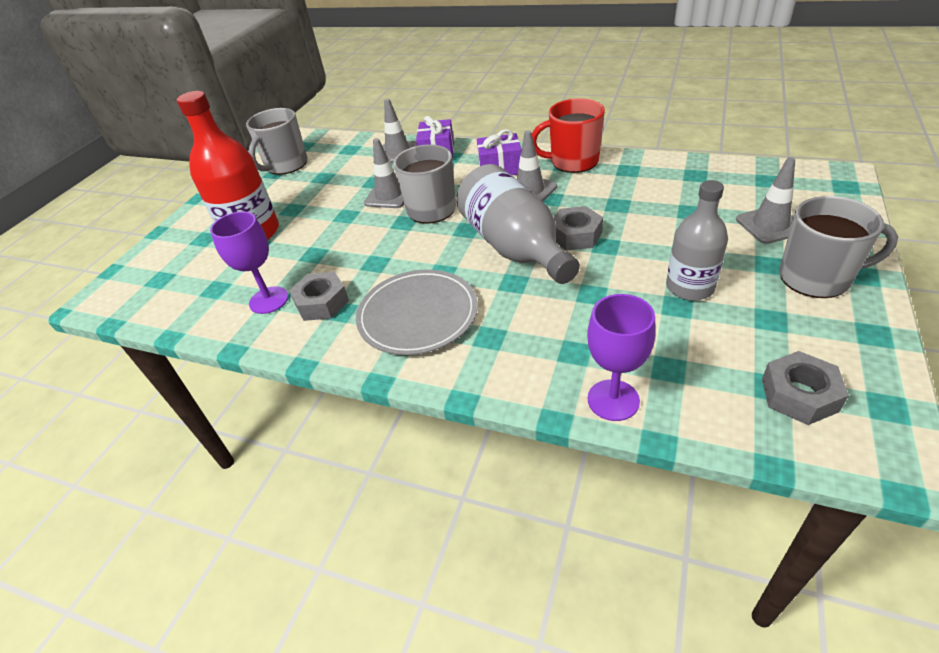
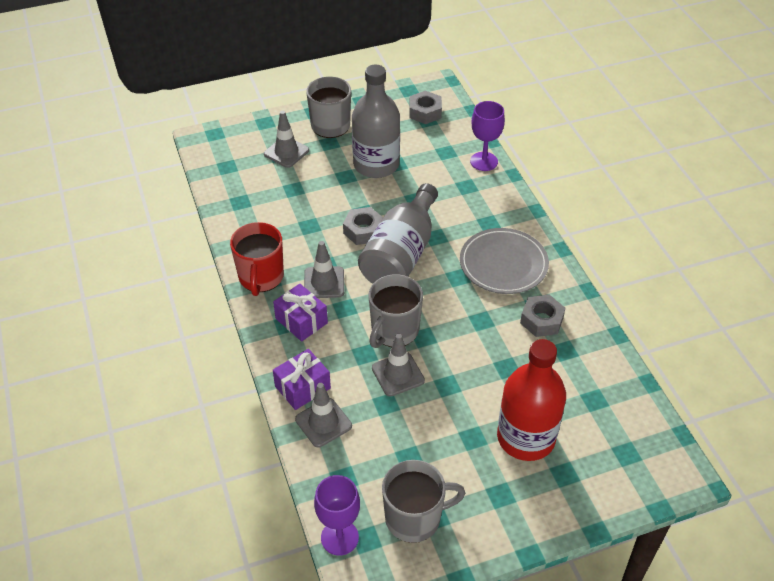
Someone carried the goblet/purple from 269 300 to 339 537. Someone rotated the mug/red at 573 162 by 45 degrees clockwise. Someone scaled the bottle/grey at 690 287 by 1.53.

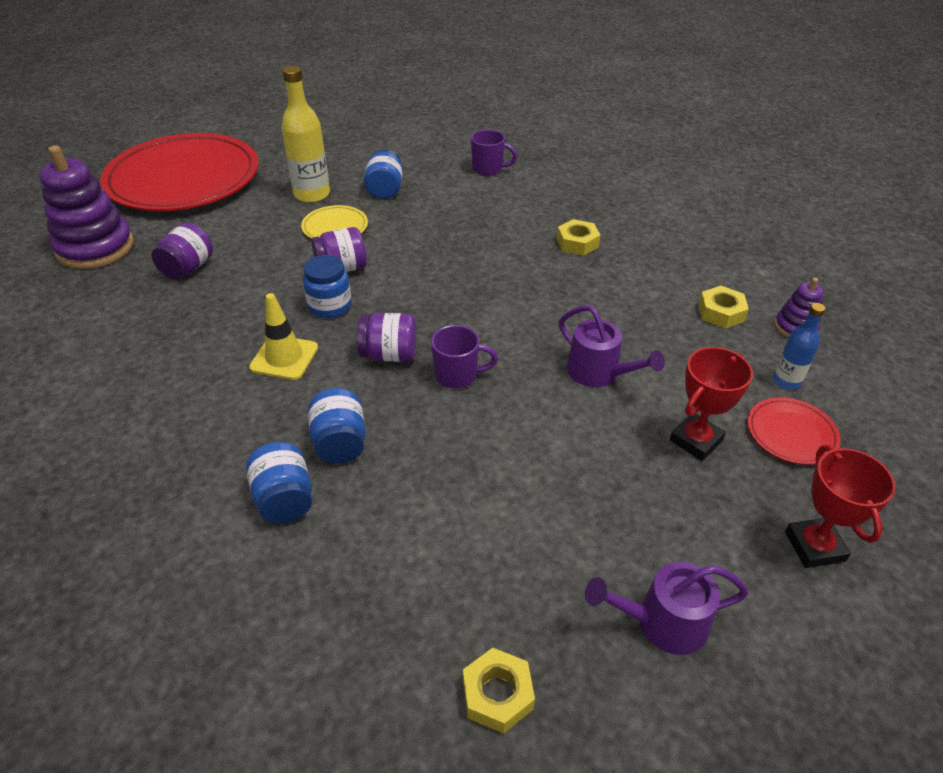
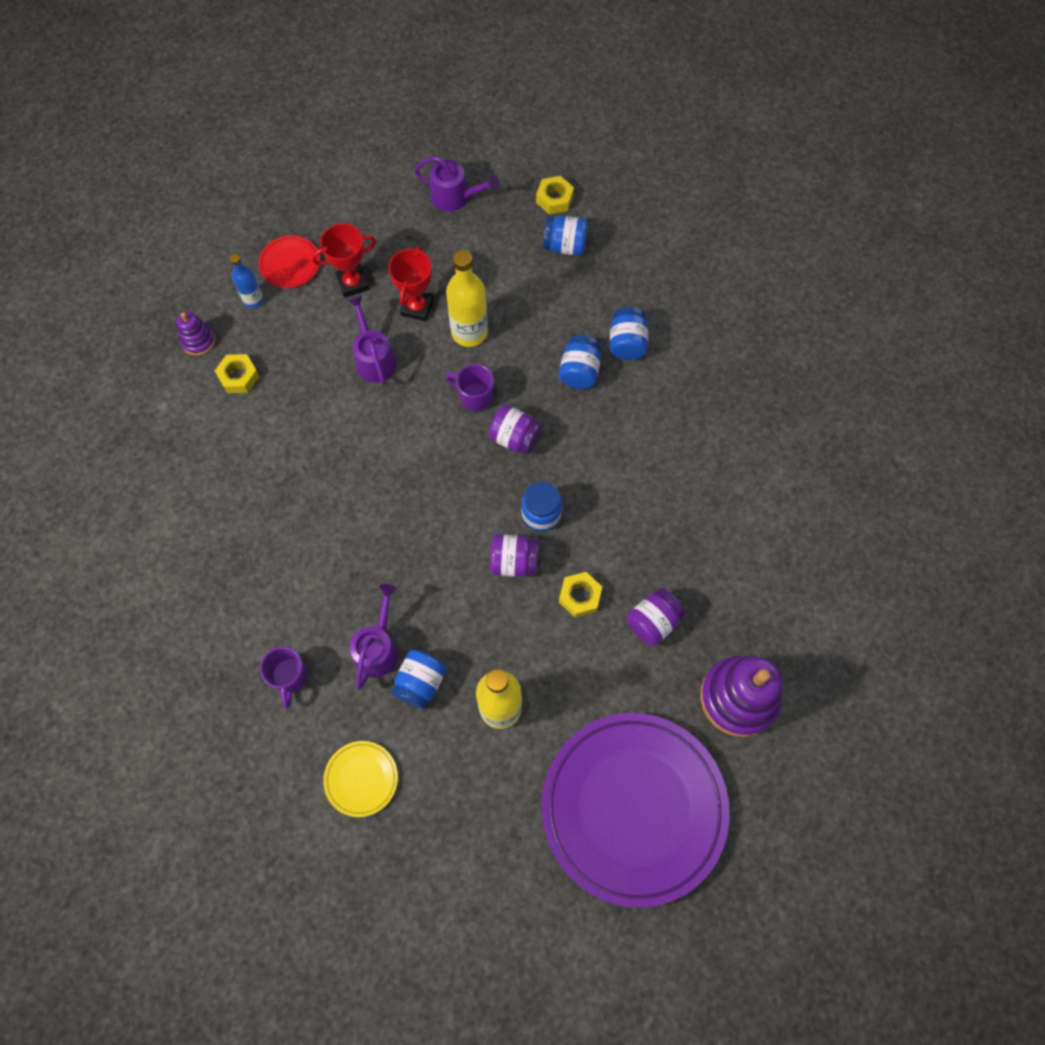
Someone repainted the plate/red at 183 179, which became the plate/purple at 633 808. Someone took away the traffic cone/yellow at 284 358. Someone carried the plate/yellow from 335 227 to 361 779. Someone rotated the mug/purple at 488 169 by 135 degrees counterclockwise. Someone carried the nut/yellow from 577 243 to 580 596. Someone carried the trophy/red from 814 546 to 417 307. Someone put down the watering can/purple at 378 648. Someone put down the bottle/yellow at 469 332. Someone put down the jar/blue at 565 246.

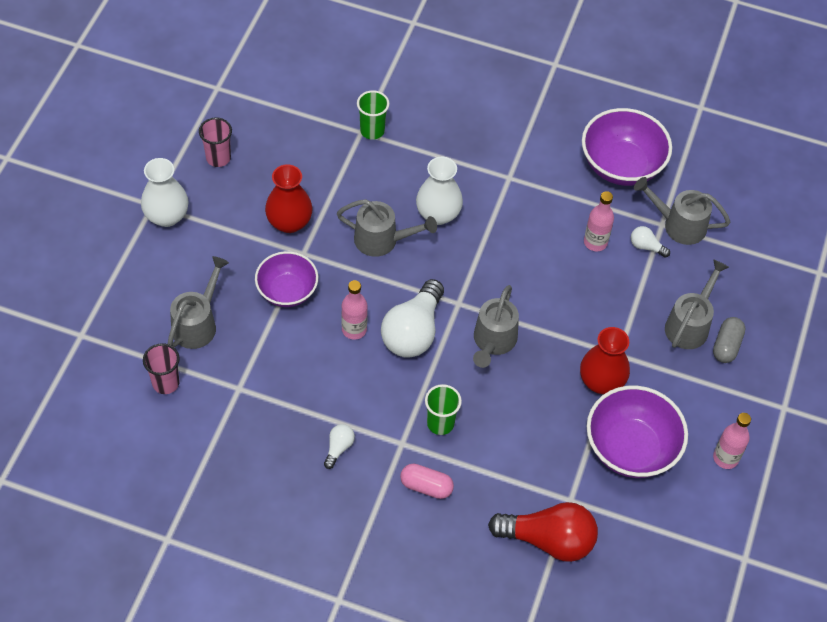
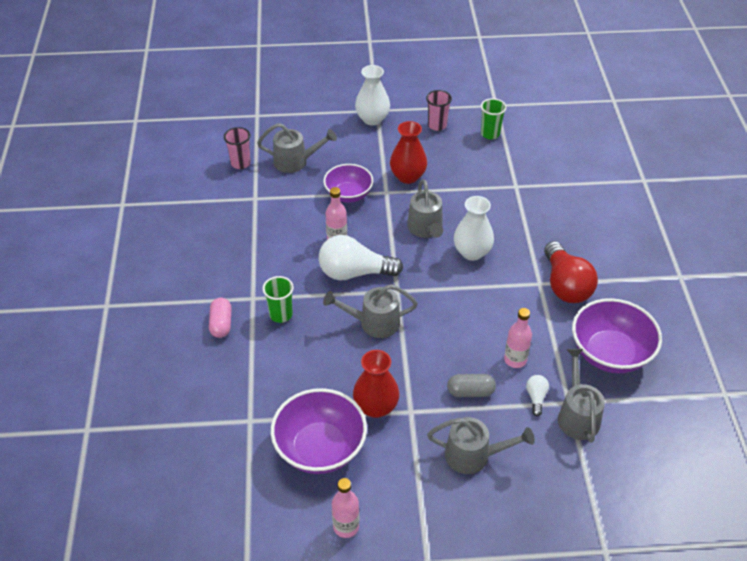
Someone took away the light bulb/white at 339 448. Someone carried the cup/green from 372 131 to 490 134. Someone carried the light bulb/red from 548 540 to 565 285. Someone carried the capsule/grey from 726 346 to 470 392.

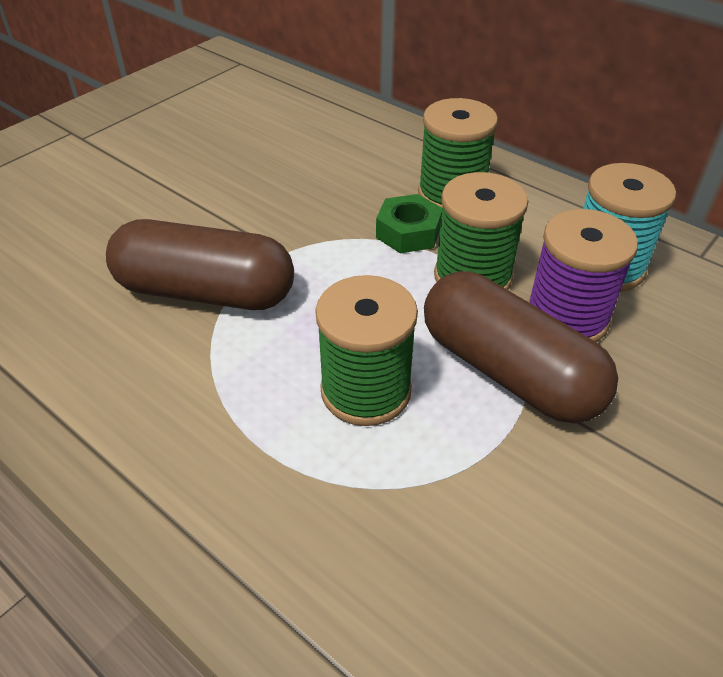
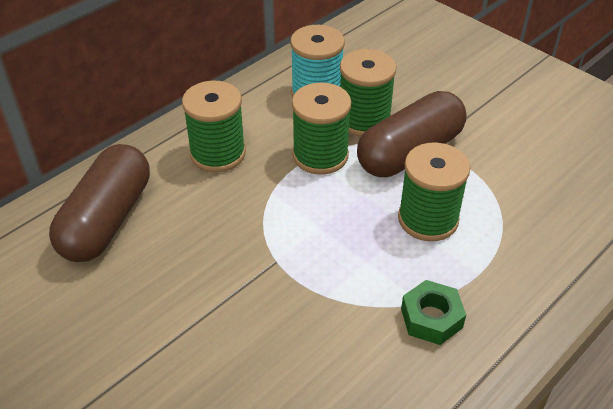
Someone carried the capsule/brown from 206 292 to 107 220. Someone carried the nut/green from 408 232 to 431 318. Someone repainted the spool/purple at 566 318, which became the spool/green at 364 120.

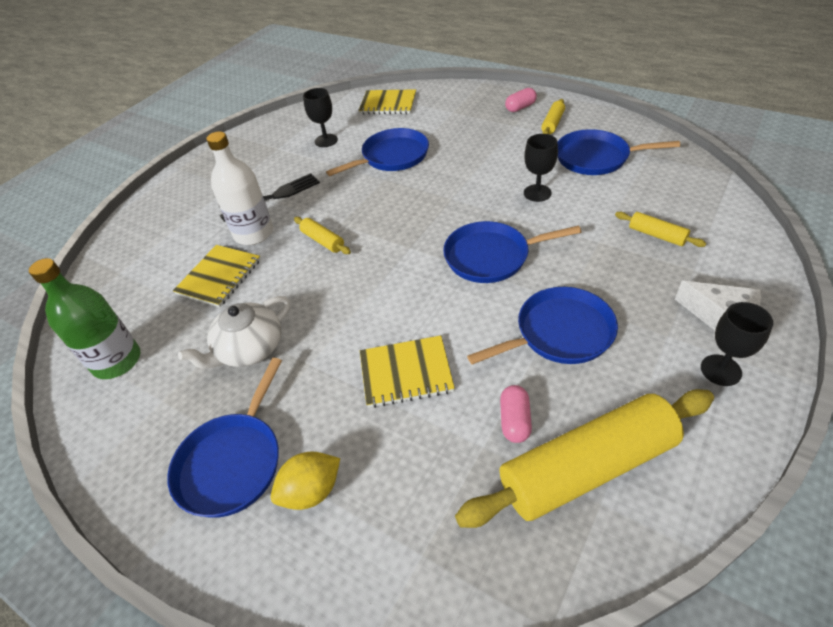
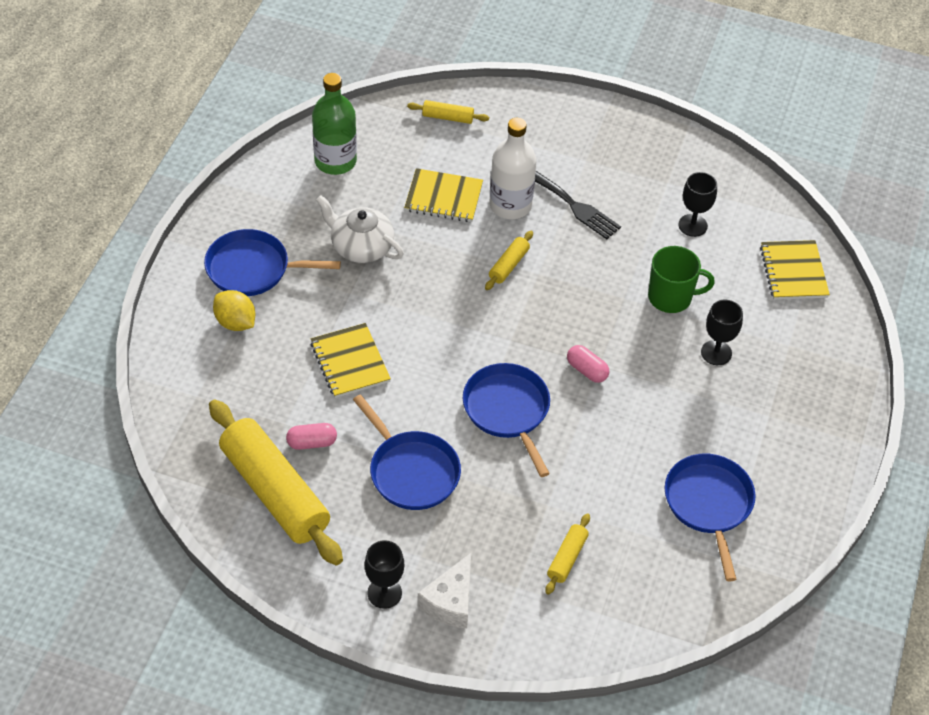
Someone swapped the pan/blue at 392 157 for the mug/green at 671 297. Someone carried the capsule/pink from 520 107 to 587 370. Someone carried the goblet/black from 537 193 to 716 353. Someone carried the rolling pin/yellow from 552 123 to 448 117.

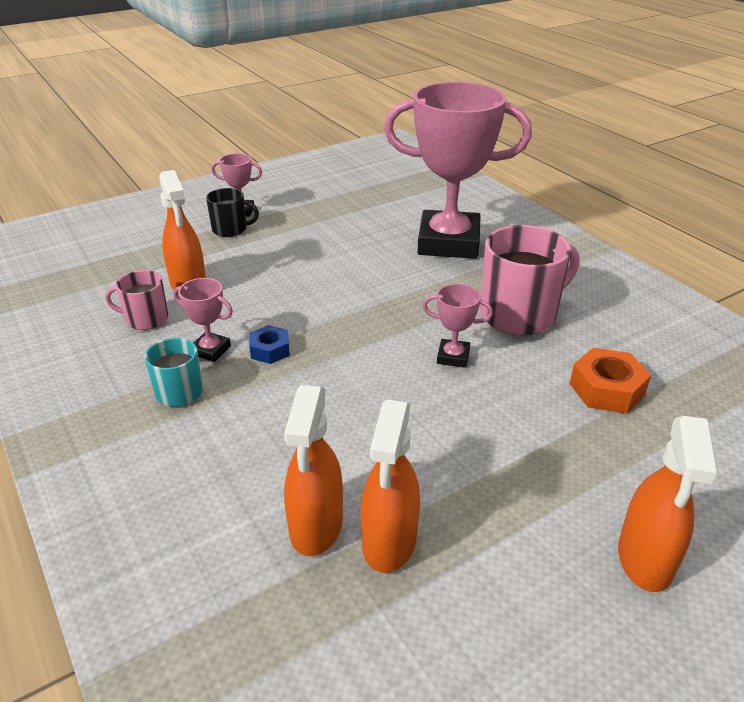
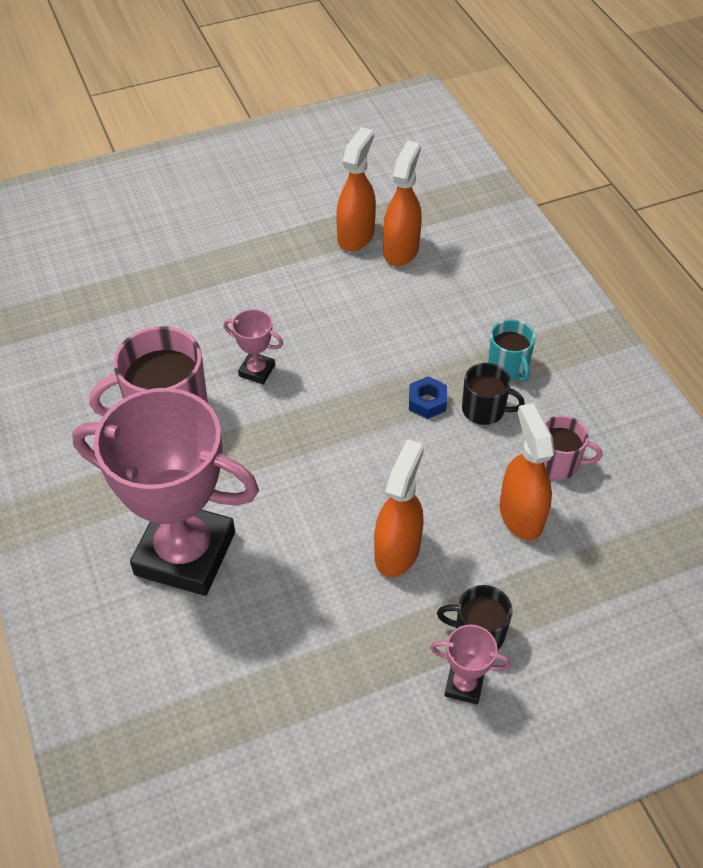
Someone swapped the trophy/pink at 210 350 for the mug/black at 484 410. Someone took away the nut/orange at 606 389. Someone carried the spray bottle/orange from 645 559 to 397 551.

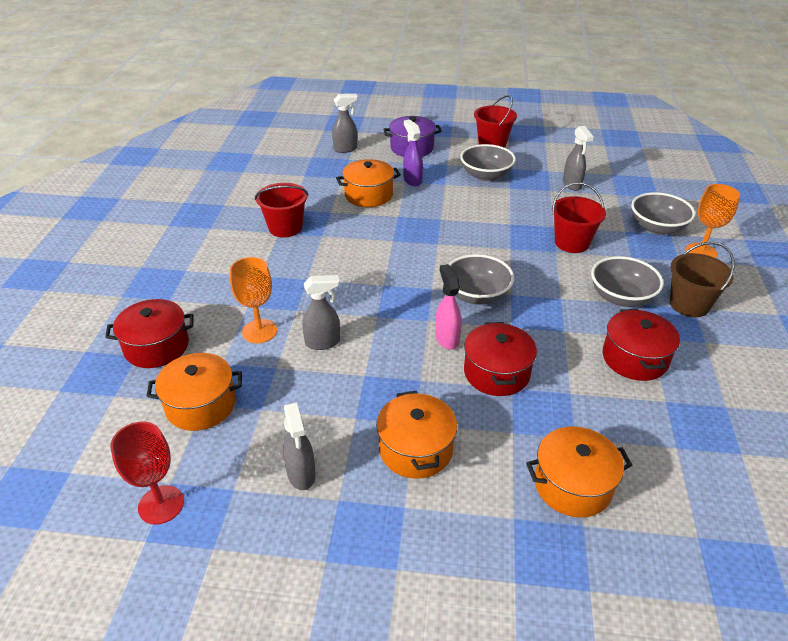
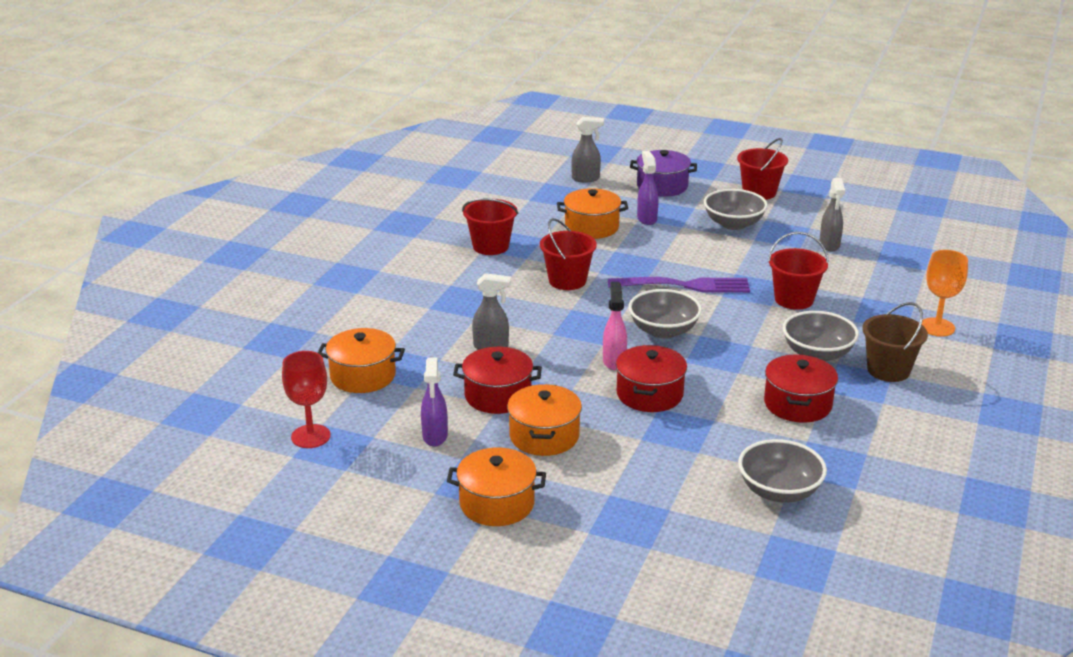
Someone carried the pot/red from 156 347 to 498 396. Someone took away the goblet/orange at 259 331. Someone repainted the spray bottle/grey at 301 475, which became the spray bottle/purple at 435 437. Someone carried the pot/orange from 573 485 to 497 503. Someone carried the bowl/grey from 657 228 to 779 491. Someone put down the bucket/red at 567 281. Someone put down the fork/purple at 684 286.

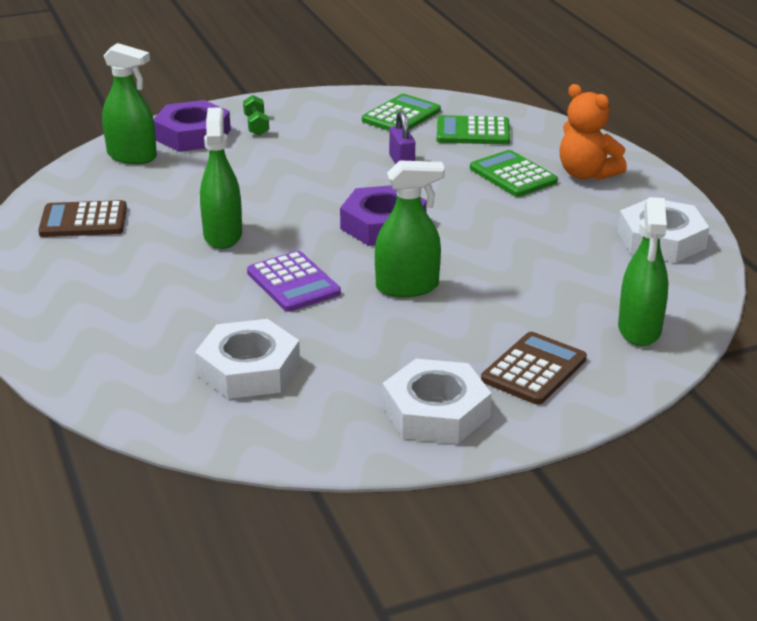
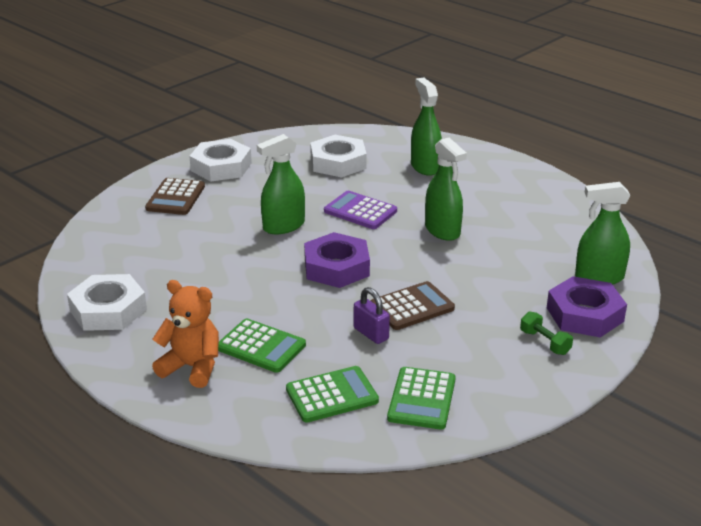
Someone carried the calculator/brown from 83 221 to 412 307. Someone carried the spray bottle/green from 639 329 to 425 167.

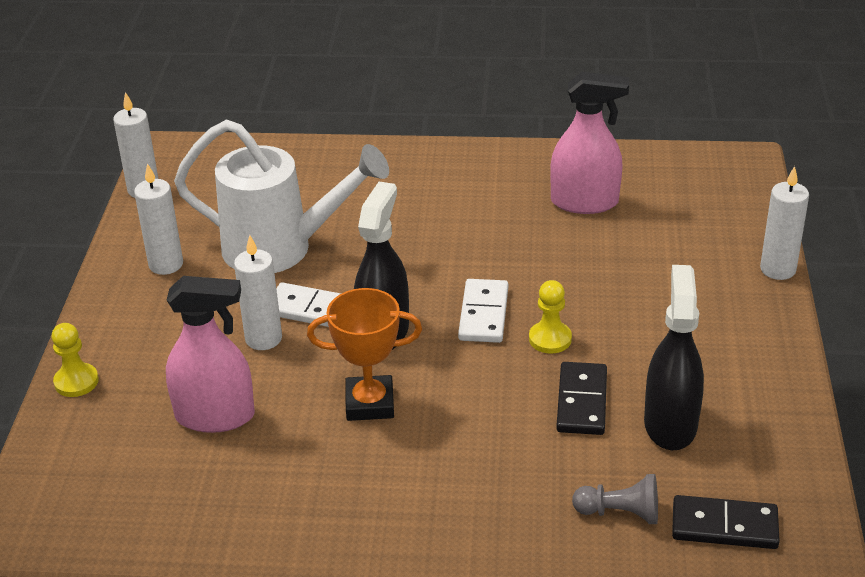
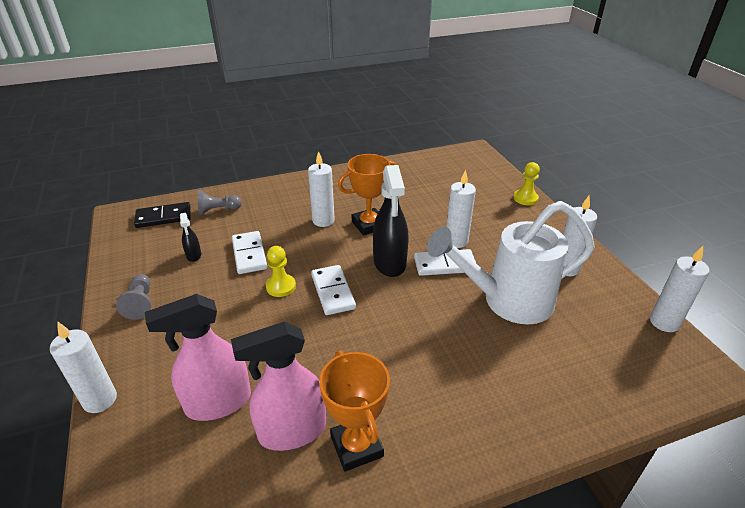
Someone carried the spray bottle/pink from 215 416 to 218 402. Someone repainted the domino/black at 582 402, which became the domino/white at 249 254. Someone scaled the spray bottle/black at 670 424 by 0.47. Someone put down the pawn/grey at 140 303. Someone put down the candle/white at 323 221. Someone put down the trophy/orange at 356 446.

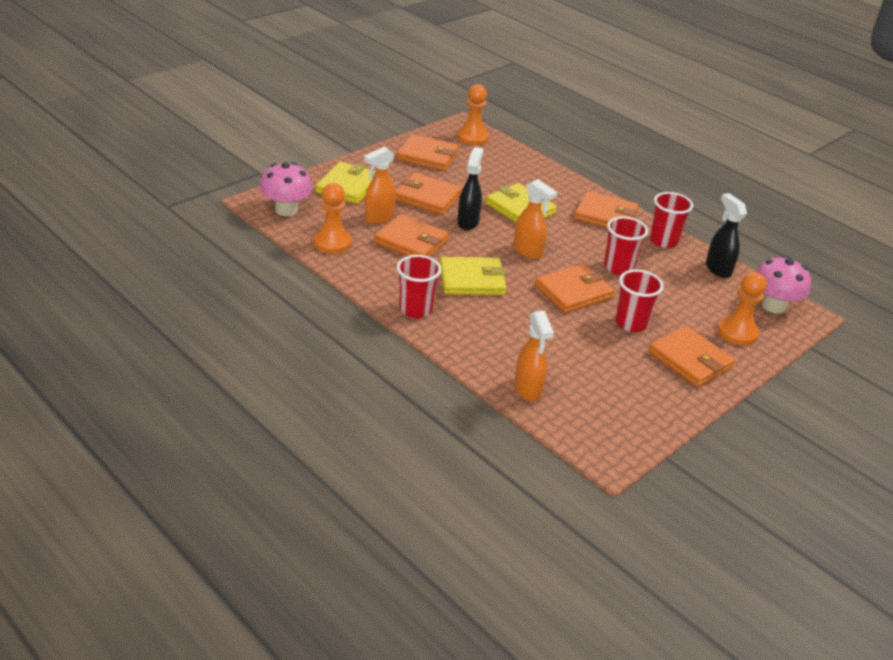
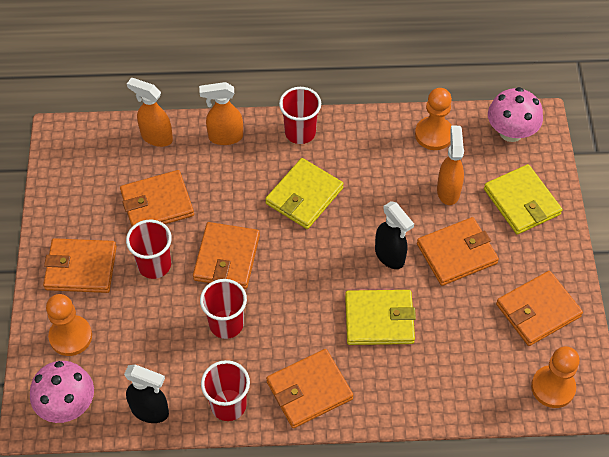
Someone carried the wallet/orange from 411 241 to 157 204. Someone carried the spray bottle/orange from 528 252 to 225 137.

